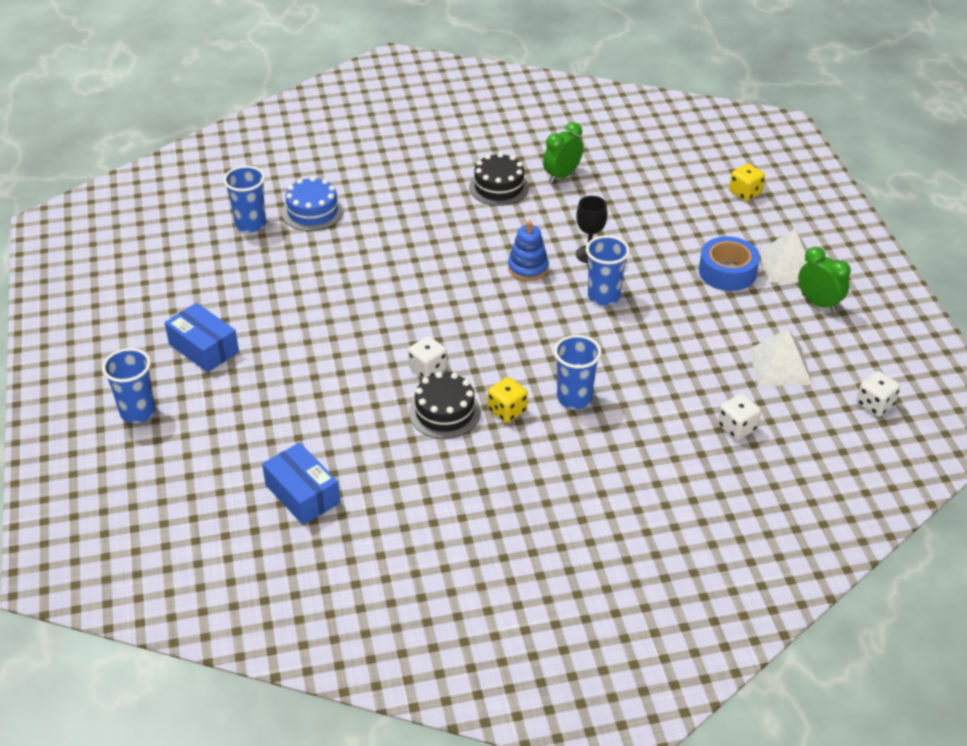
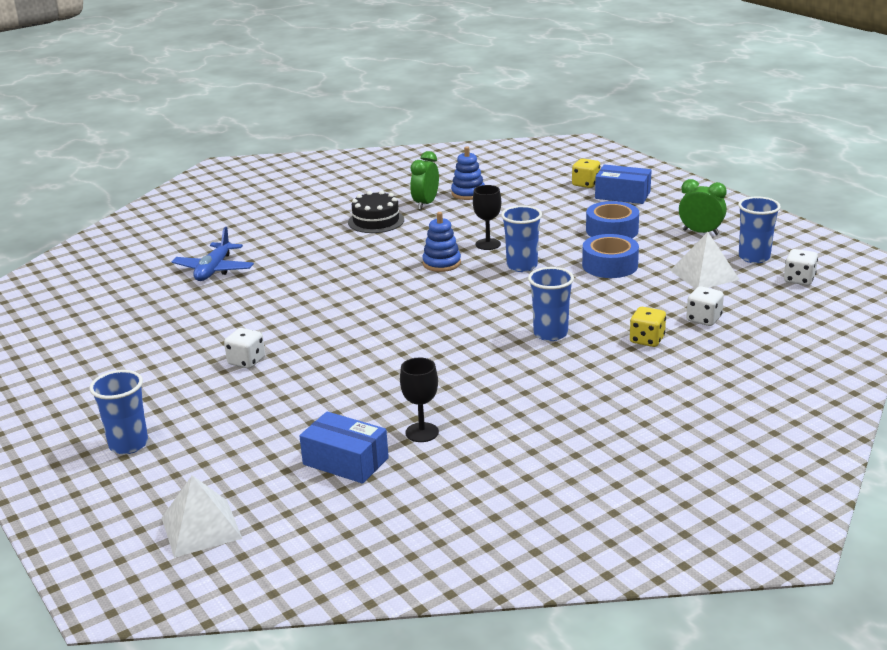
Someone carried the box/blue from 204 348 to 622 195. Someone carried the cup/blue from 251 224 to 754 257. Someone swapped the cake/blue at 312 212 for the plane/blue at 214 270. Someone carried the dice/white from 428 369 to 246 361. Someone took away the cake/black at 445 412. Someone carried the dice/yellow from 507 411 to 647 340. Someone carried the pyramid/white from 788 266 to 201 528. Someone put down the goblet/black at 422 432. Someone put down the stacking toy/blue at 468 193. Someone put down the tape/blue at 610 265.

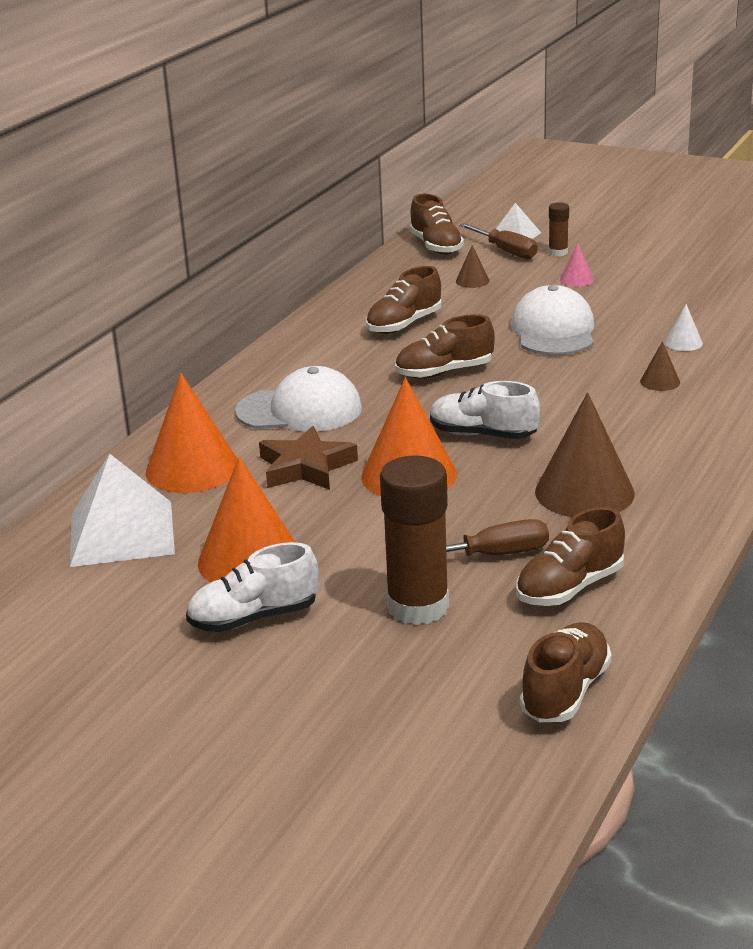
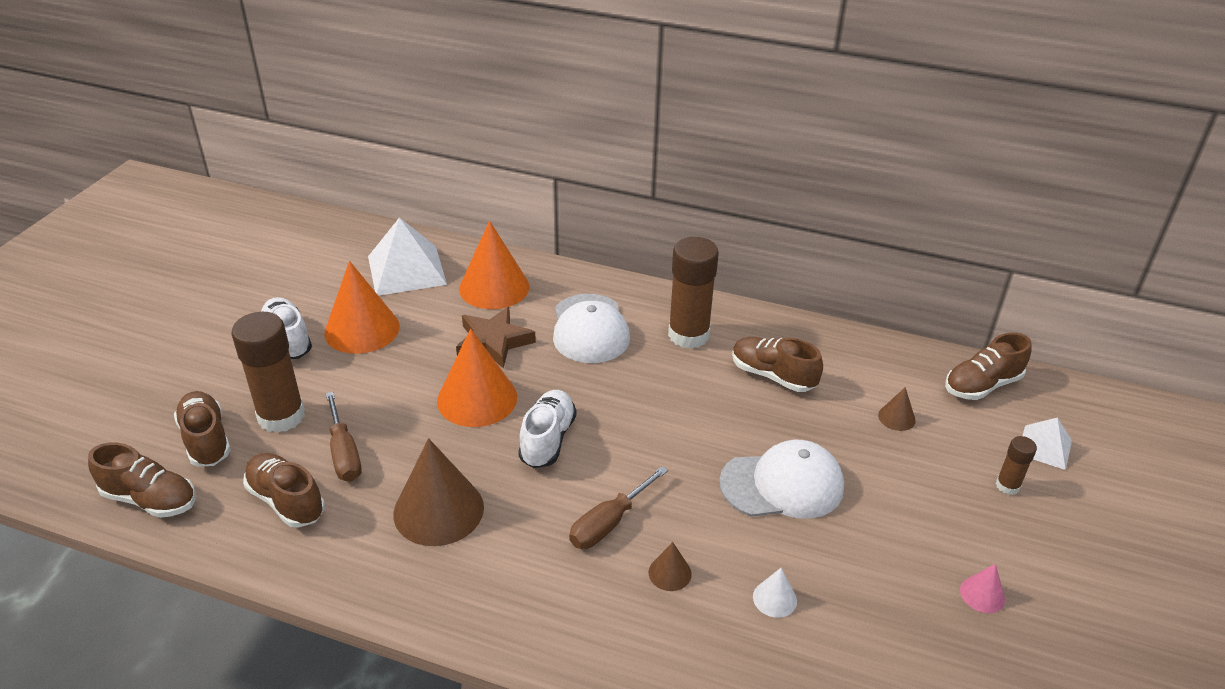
Someone carried the shoe/brown from 444 372 to 206 440. Someone carried the screwdriver/brown from 505 251 to 609 522. Someone carried the cone/pink from 577 279 to 982 594. Someone put down the glue stick/brown at 688 335.

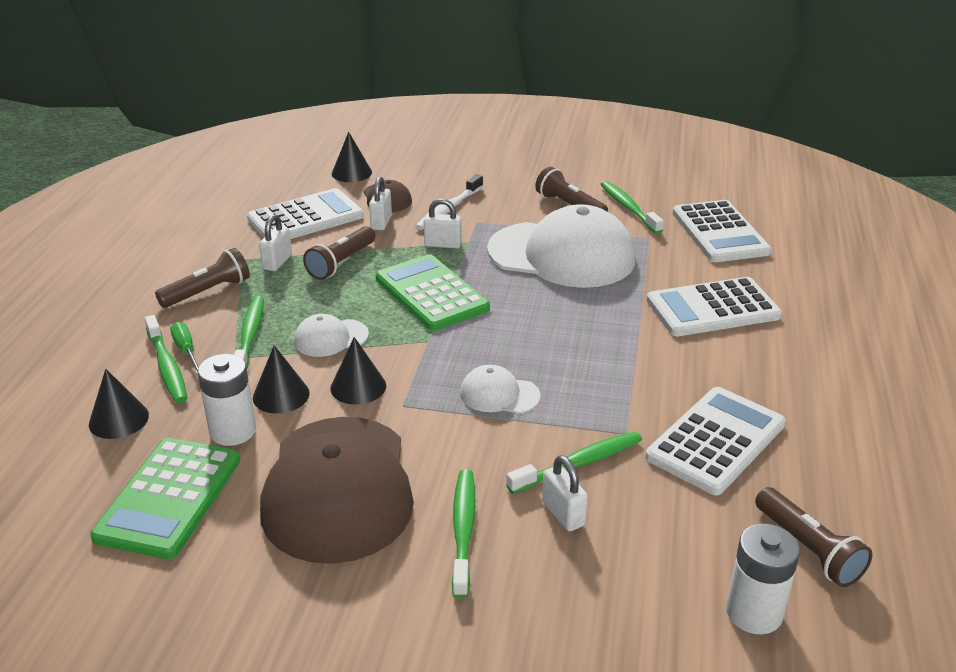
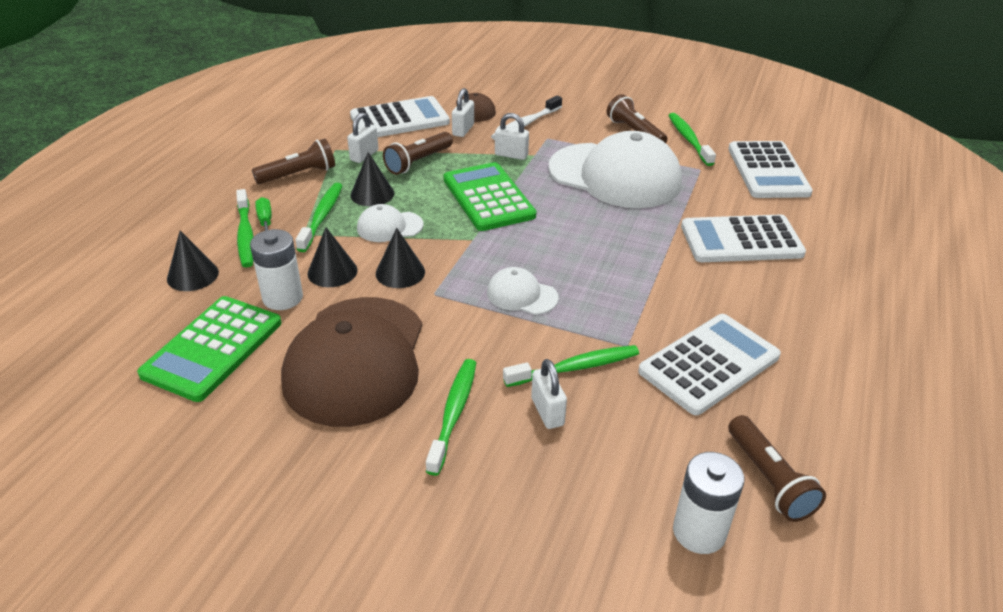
Someone carried the cone/black from 351 173 to 372 194.

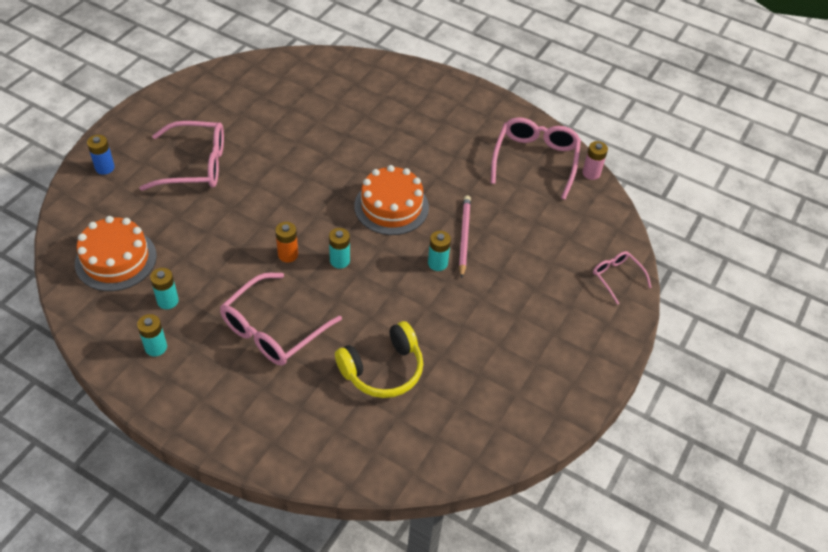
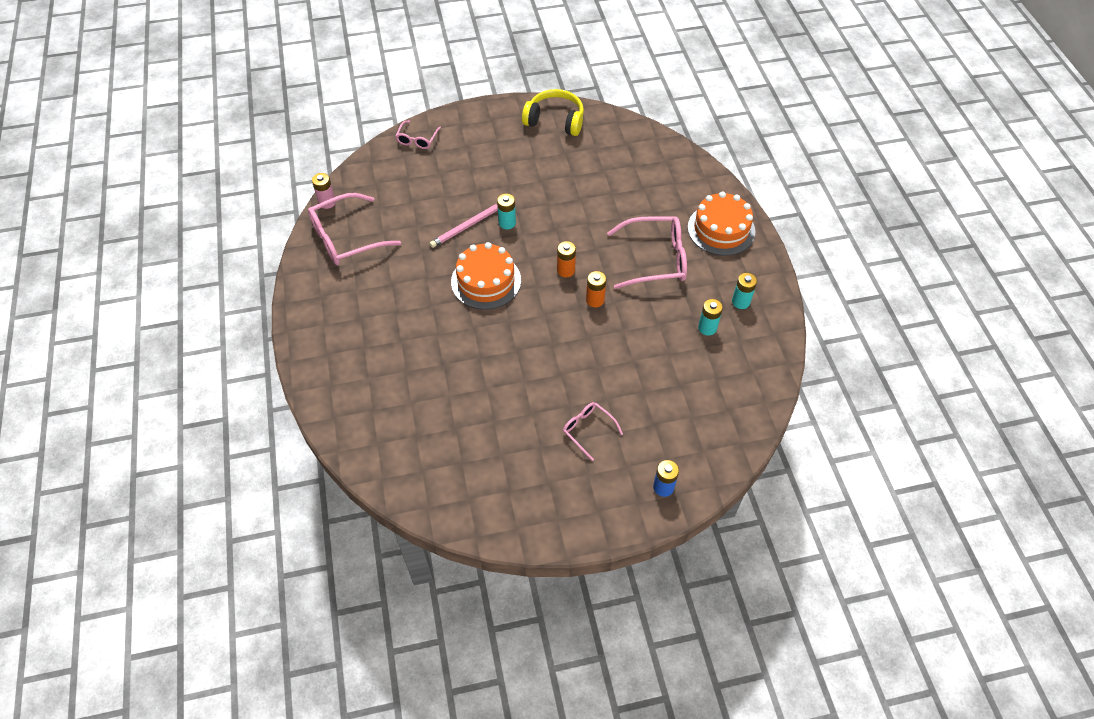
Someone carried the cake/orange from 116 259 to 721 229. Someone scaled the glasses/pink at 195 165 by 0.53. Someone repainted the battery/turquoise at 339 261, which became the battery/orange at 566 270. Someone carried the headphones/yellow from 383 370 to 555 120.

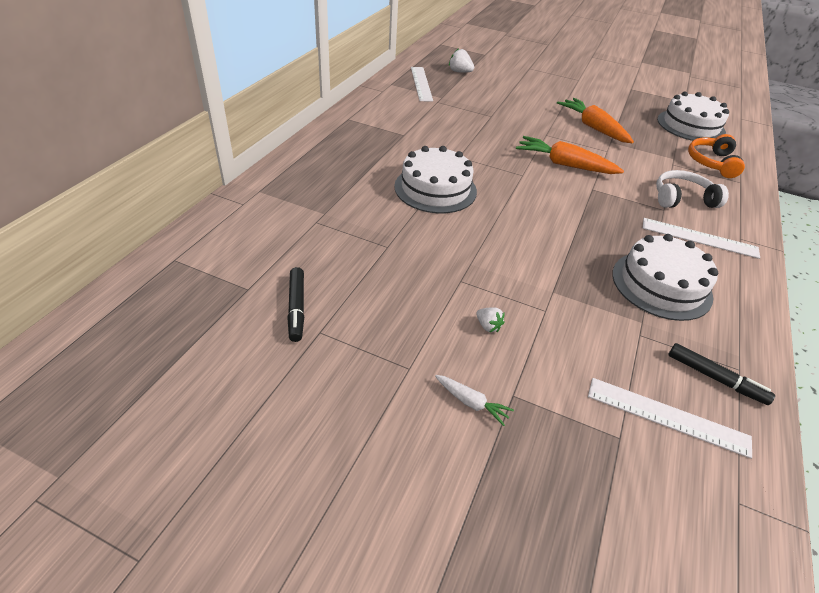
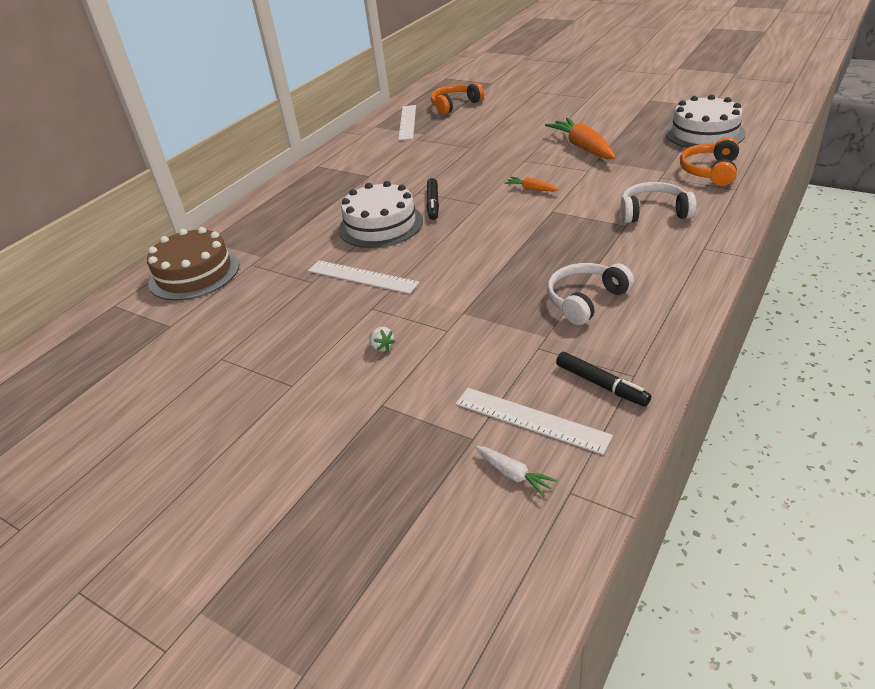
Someone carried the marker/black from 297 308 to 433 203. Someone carried the carrot/white from 471 403 to 514 475. Someone swapped the strawberry/white at 459 72 for the headphones/orange at 455 105. Someone scaled the carrot/orange at 564 164 by 0.49. Someone swapped the cake/white at 661 285 for the headphones/white at 585 300. Someone carried the ruler/white from 699 238 to 362 277. Someone put down the cake/brown at 194 273.

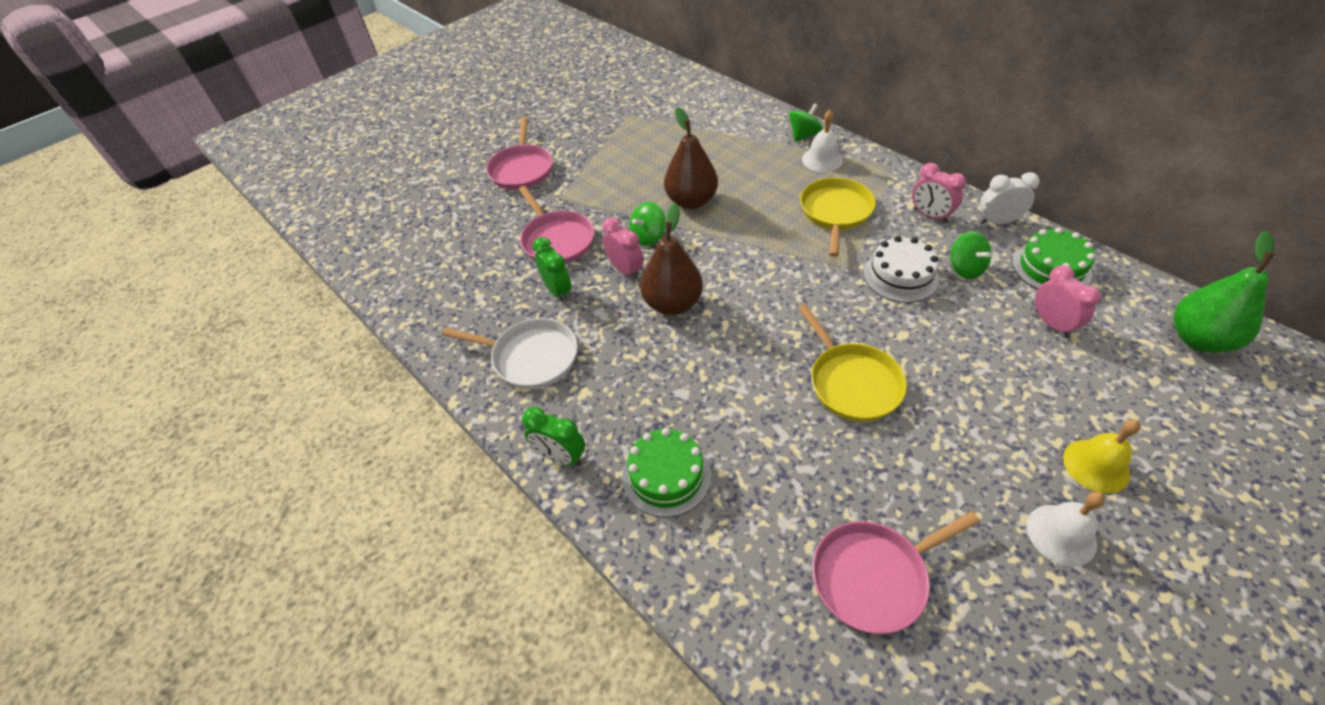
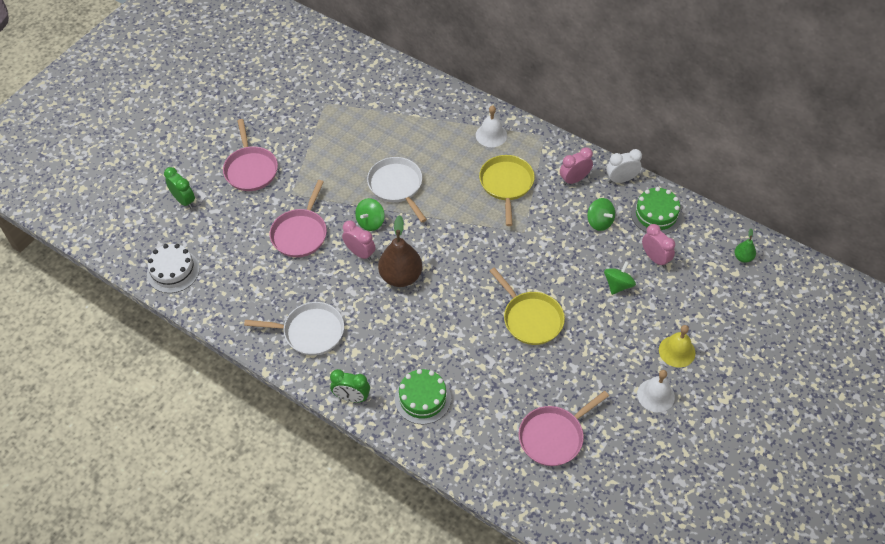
Someone rotated the pan/pink at 557 240 by 60 degrees clockwise. Someone carried the clock/green from 558 291 to 184 200. Someone swapped the pear/brown at 691 201 for the pan/white at 396 186. Someone carried the spinning top/green from 804 135 to 618 285. Someone carried the cake/white from 900 276 to 173 271. Someone rotated the clock/pink at 930 215 by 120 degrees clockwise. Someone scaled the pear/green at 1198 339 by 0.48.

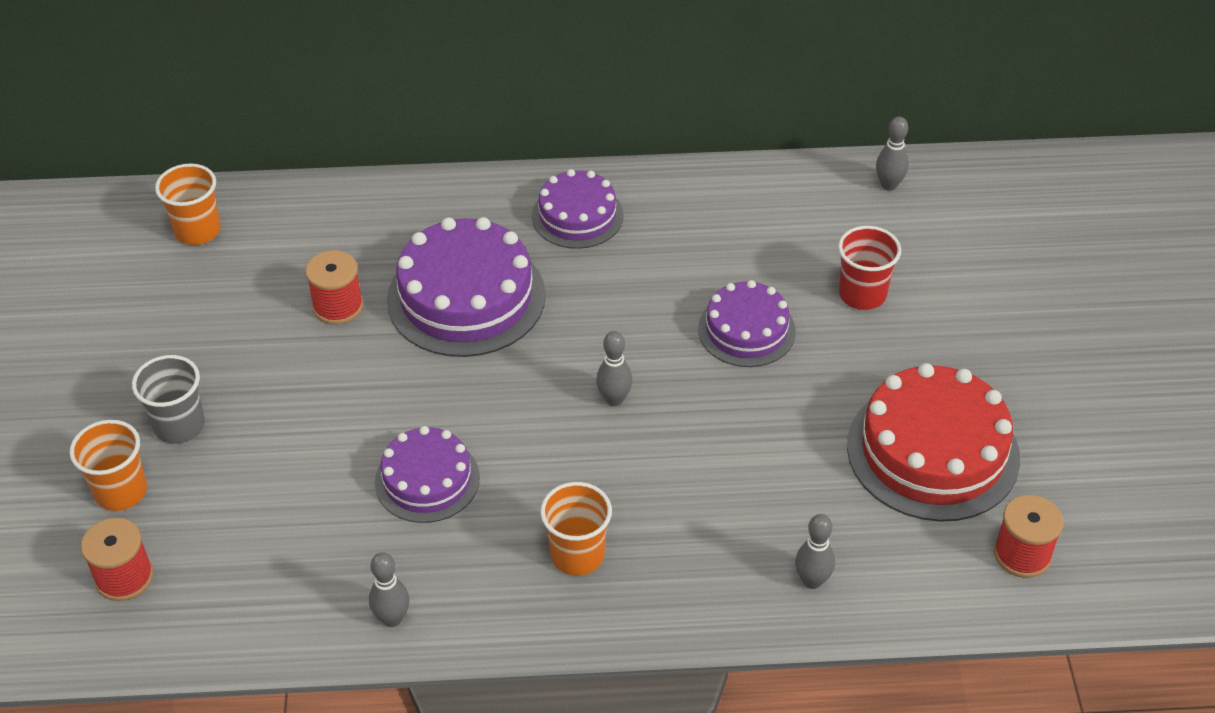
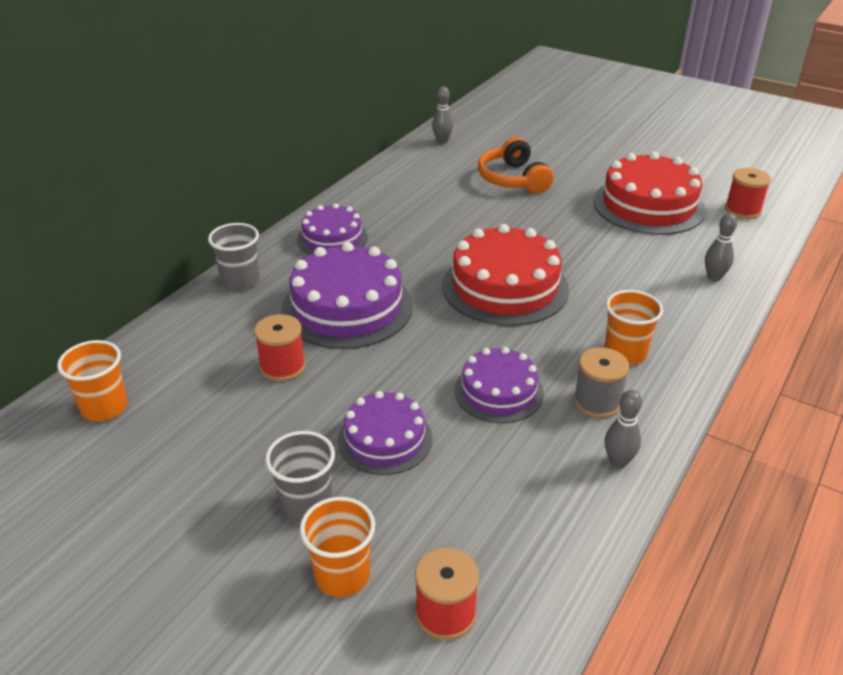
Someone swapped the bowling pin/grey at 614 399 for the cake/red at 505 287. Someone carried the cake/purple from 746 330 to 385 439. Someone swapped the cup/red at 862 294 for the headphones/orange at 513 179. Someone put down the cup/grey at 240 281. Someone put down the spool/grey at 597 402.

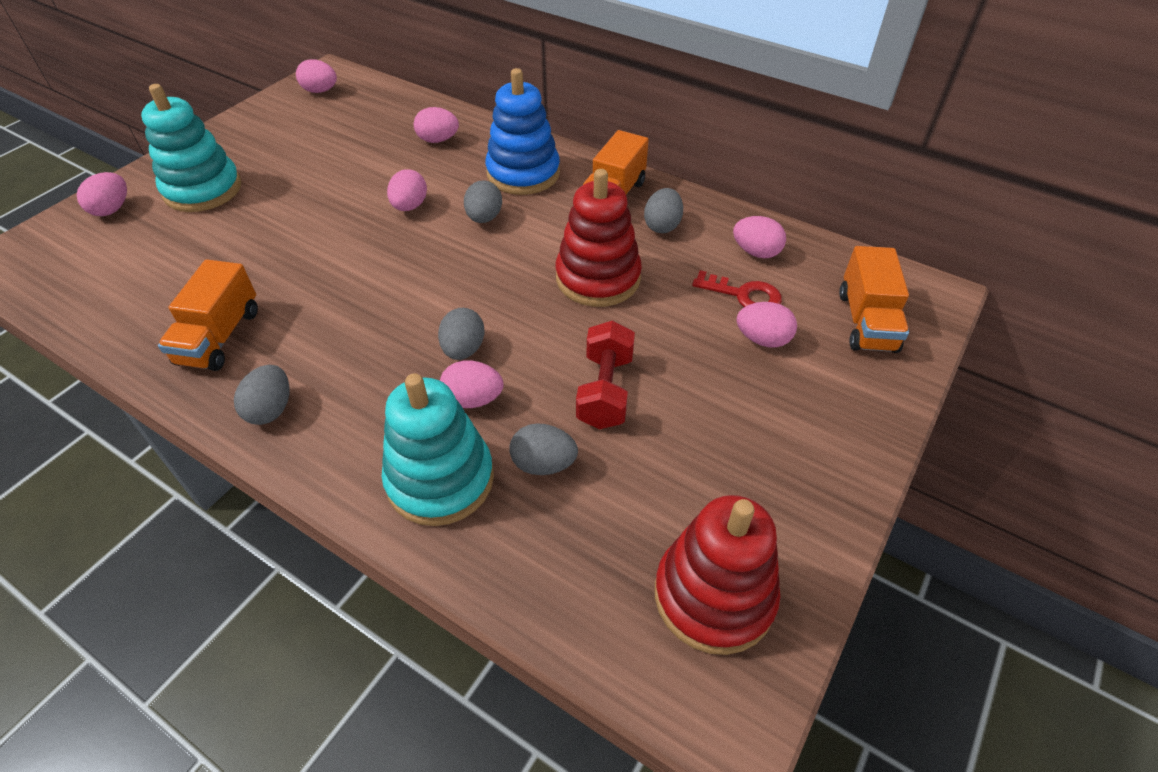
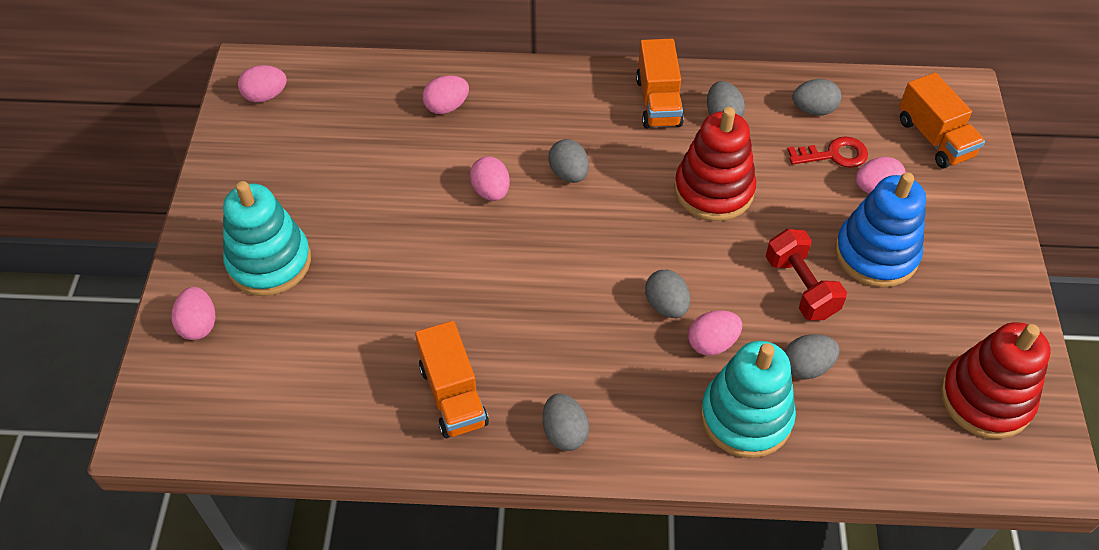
Someone carried the stacking toy/blue from 523 173 to 876 254. Someone repainted the egg/pink at 756 252, which became the egg/grey at 813 110.

